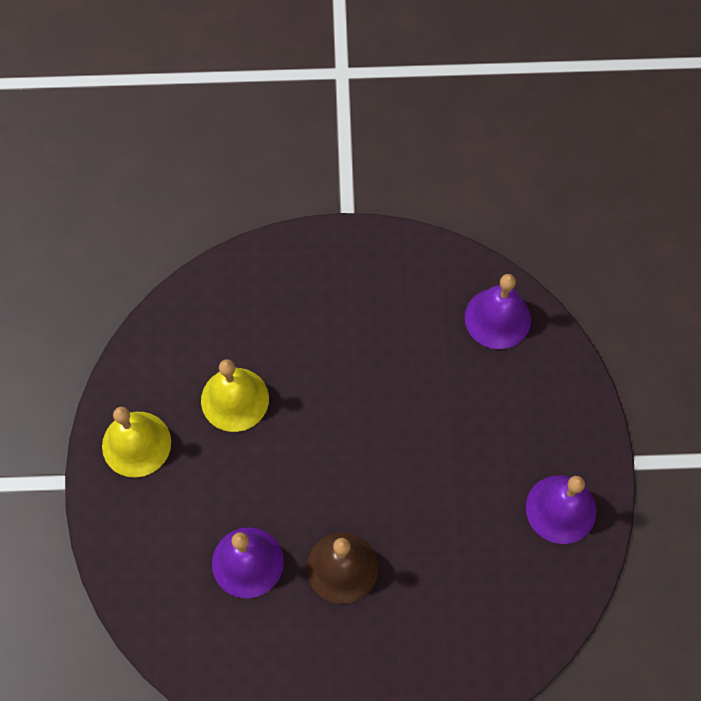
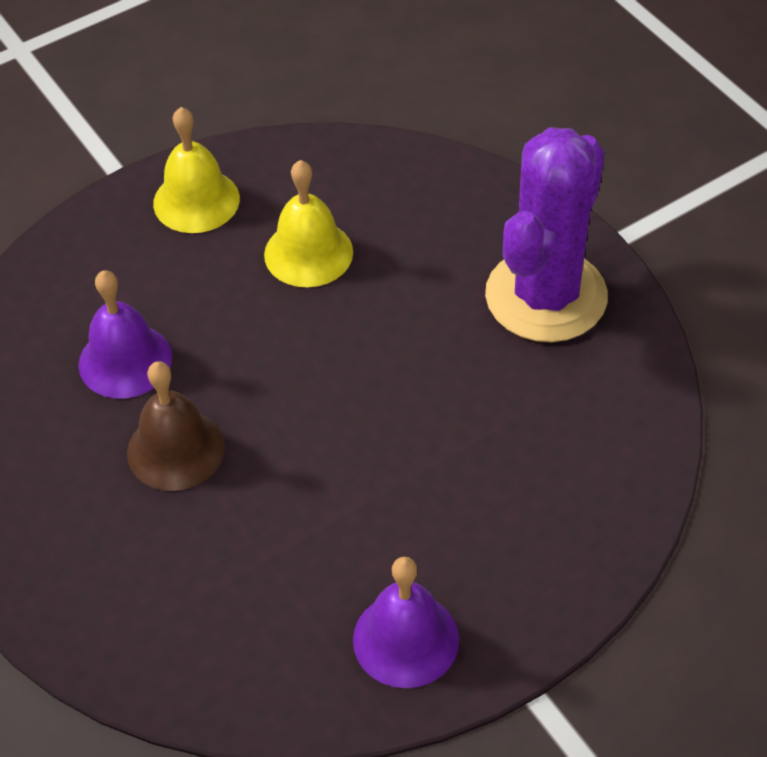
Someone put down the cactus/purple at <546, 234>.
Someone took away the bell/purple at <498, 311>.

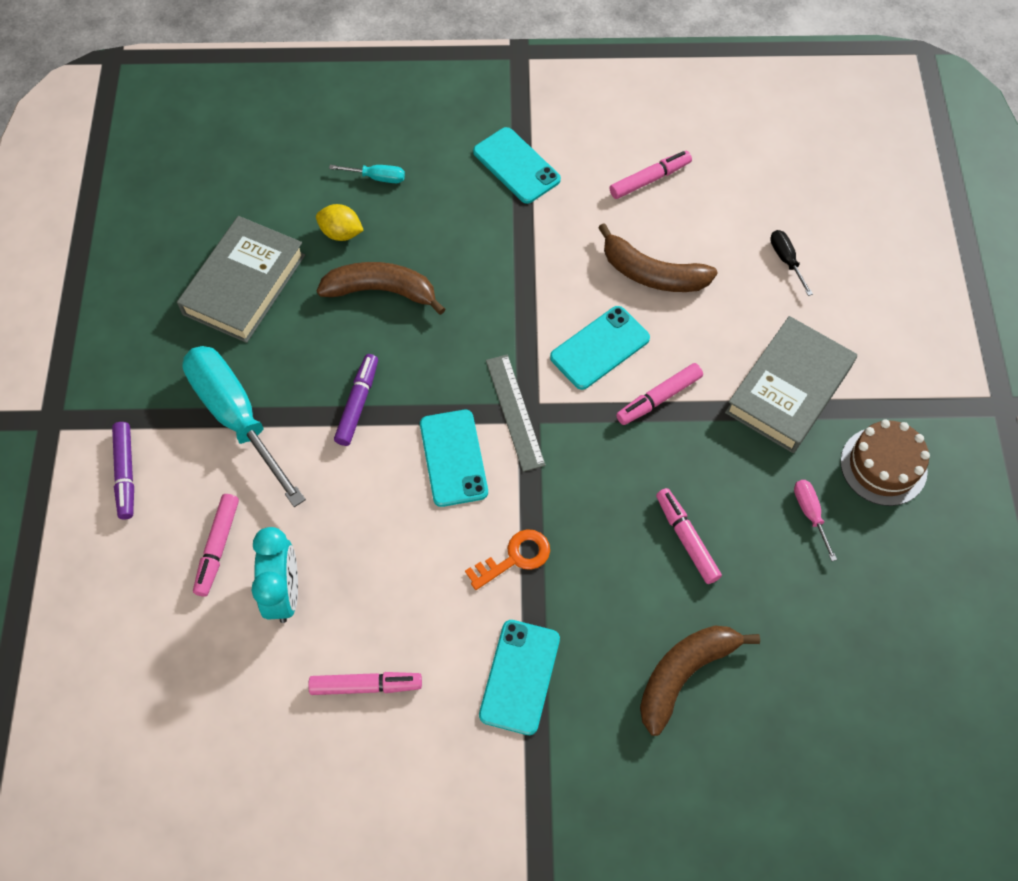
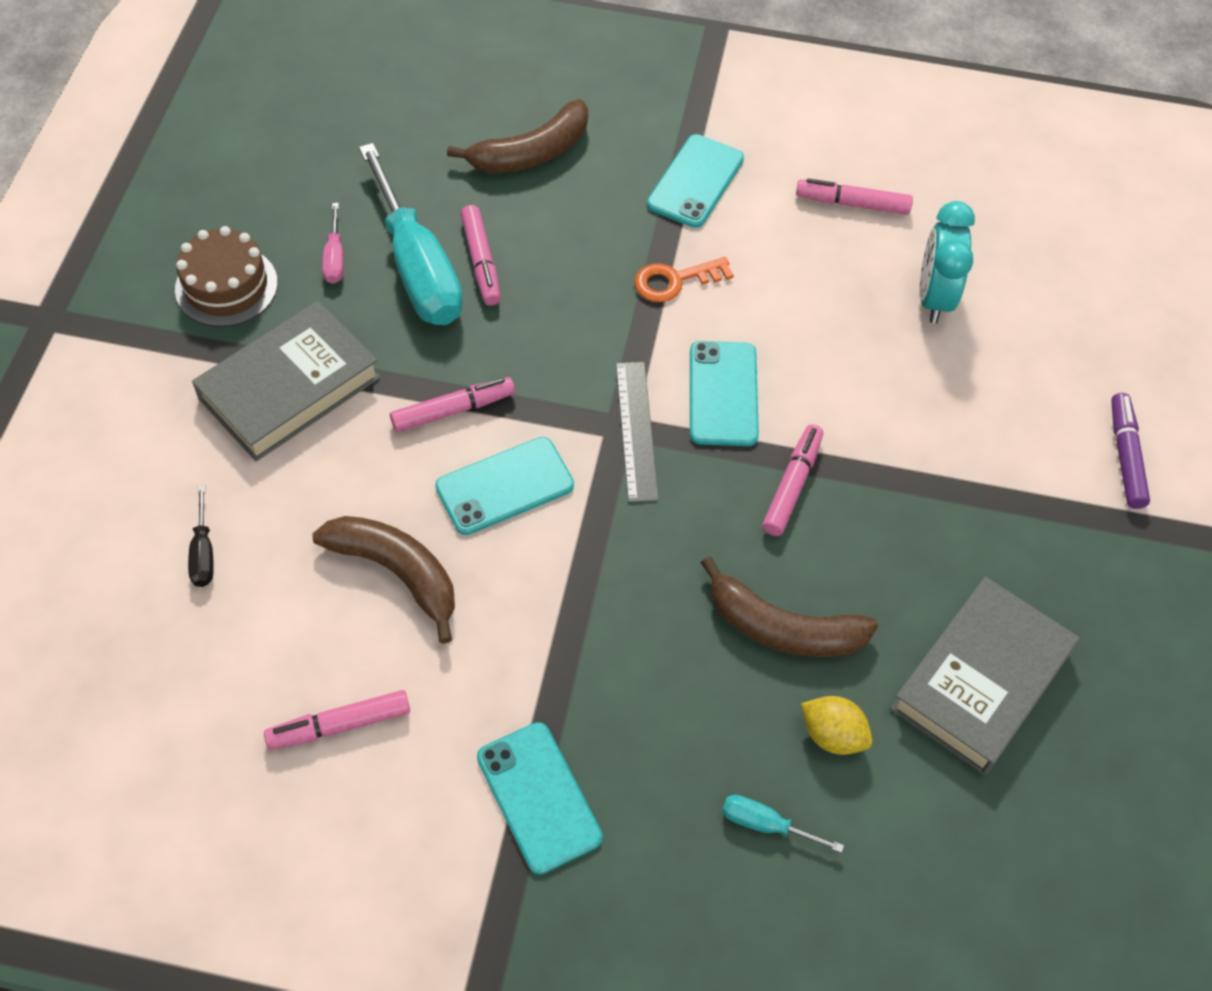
Someone carried the screwdriver/turquoise from <244, 426> to <411, 234>.
Someone carried the marker/pink from <216, 545> to <792, 480>.
Someone took away the marker/purple at <356, 400>.

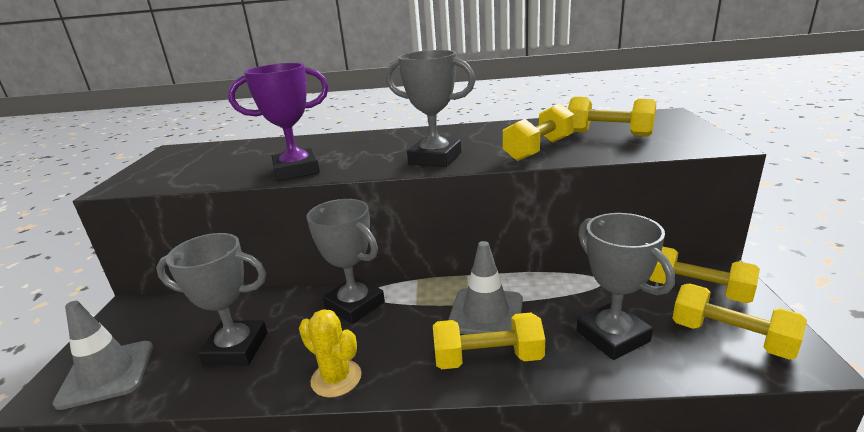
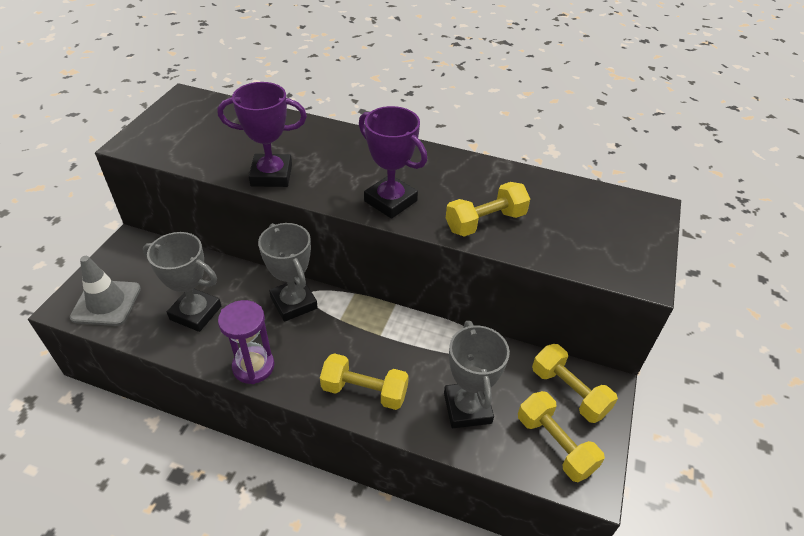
Someone swapped the cactus/yellow at <330, 353> for the hourglass/purple at <246, 342>.
Someone repainted the trophy/grey at <431, 108>, which became the trophy/purple at <393, 162>.
Someone took away the traffic cone/grey at <485, 288>.
Someone took away the dumbbell/yellow at <612, 116>.

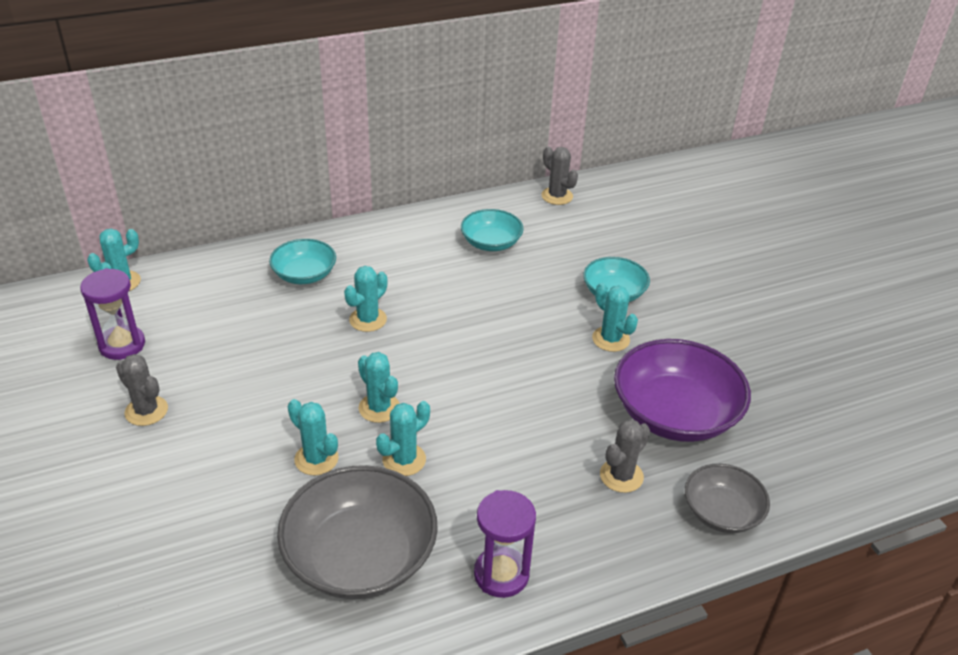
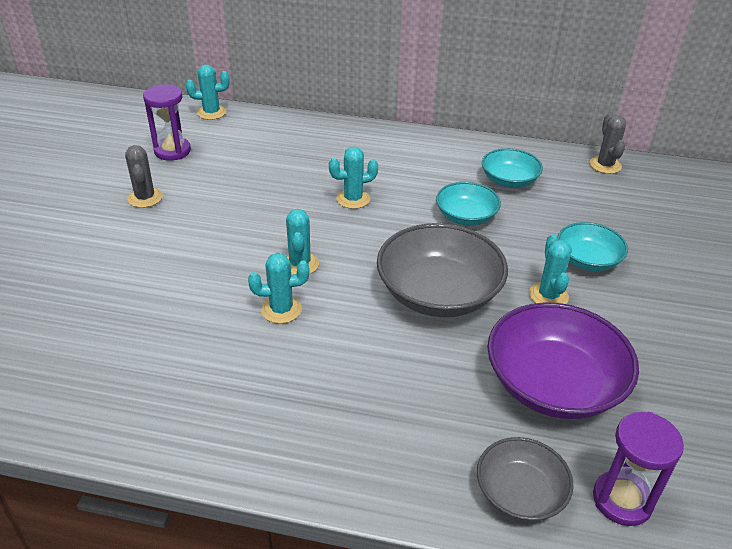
Someone carried the bowl/grey from <357, 532> to <442, 270>.
Someone carried the bowl/turquoise from <302, 261> to <468, 204>.
Someone carried the hourglass/purple from <505, 544> to <638, 469>.
Someone took away the cactus/turquoise at <313, 437>.
Someone took away the cactus/grey at <625, 456>.

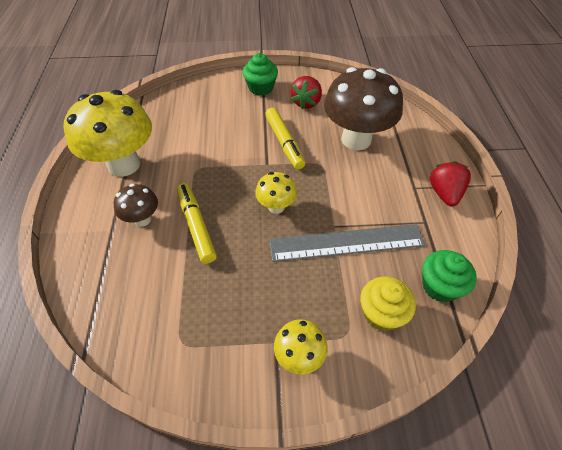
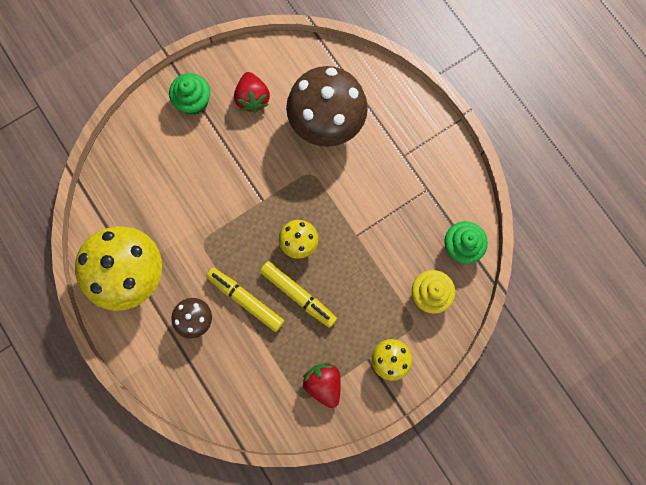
Someone carried the marker/yellow from <285, 138> to <298, 294>.
Someone carried the strawberry/red from <450, 183> to <321, 385>.
Someone took away the ruler/grey at <347, 243>.

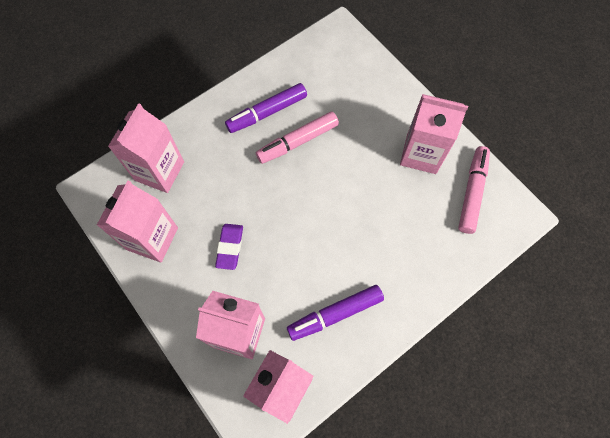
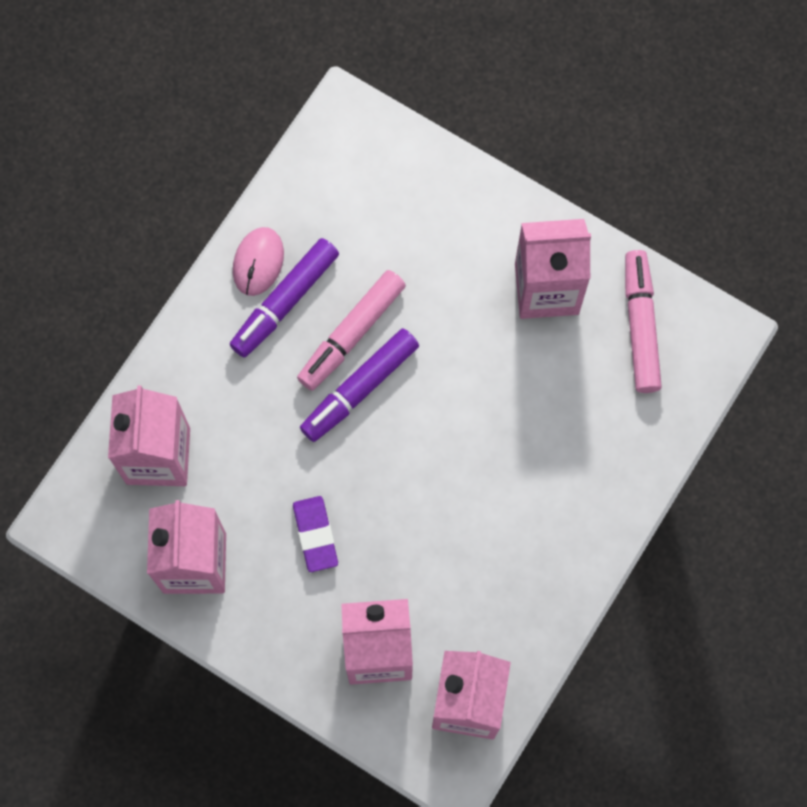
Someone put down the mouse/pink at <258, 261>.
Someone carried the marker/purple from <335, 313> to <359, 385>.

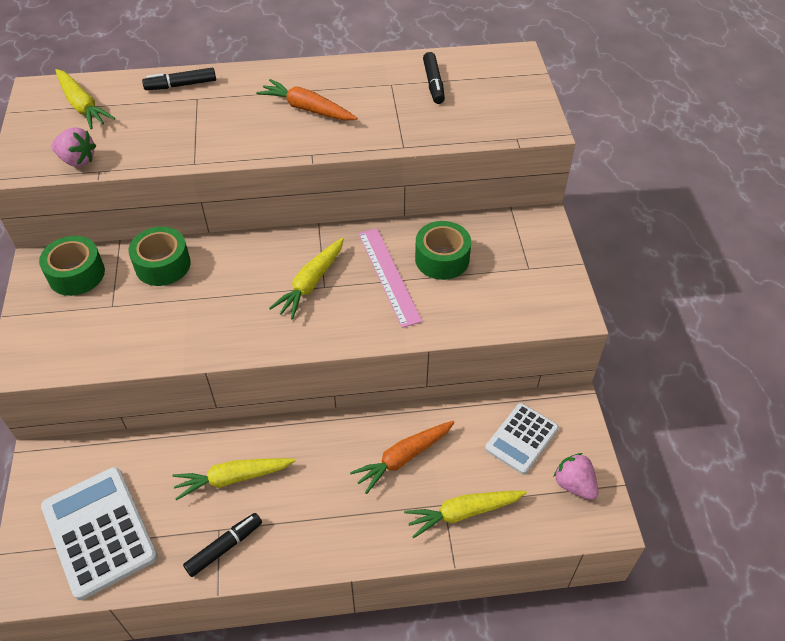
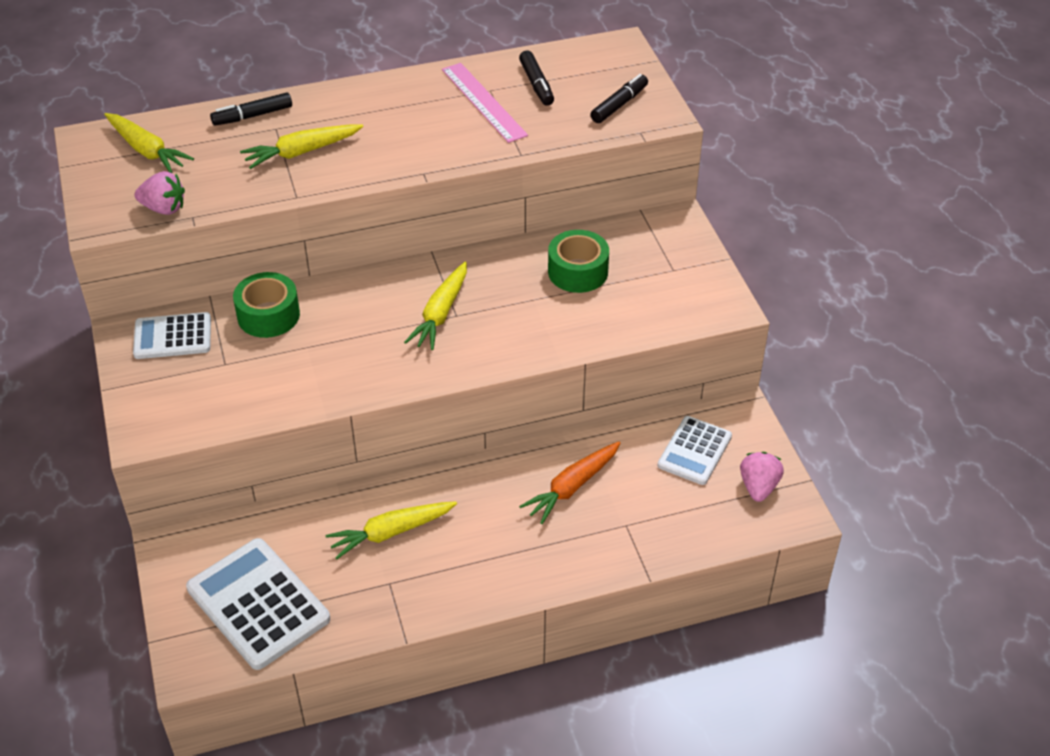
Someone swapped the tape/green at <72, 266> for the calculator/white at <172, 335>.
Someone carried the carrot/yellow from <465, 514> to <301, 147>.
Someone carried the ruler/pink from <390, 278> to <485, 103>.
Someone carried the marker/black from <222, 545> to <619, 98>.
Someone rotated the strawberry/pink at <576, 476> by 60 degrees clockwise.
Someone took away the carrot/orange at <306, 100>.

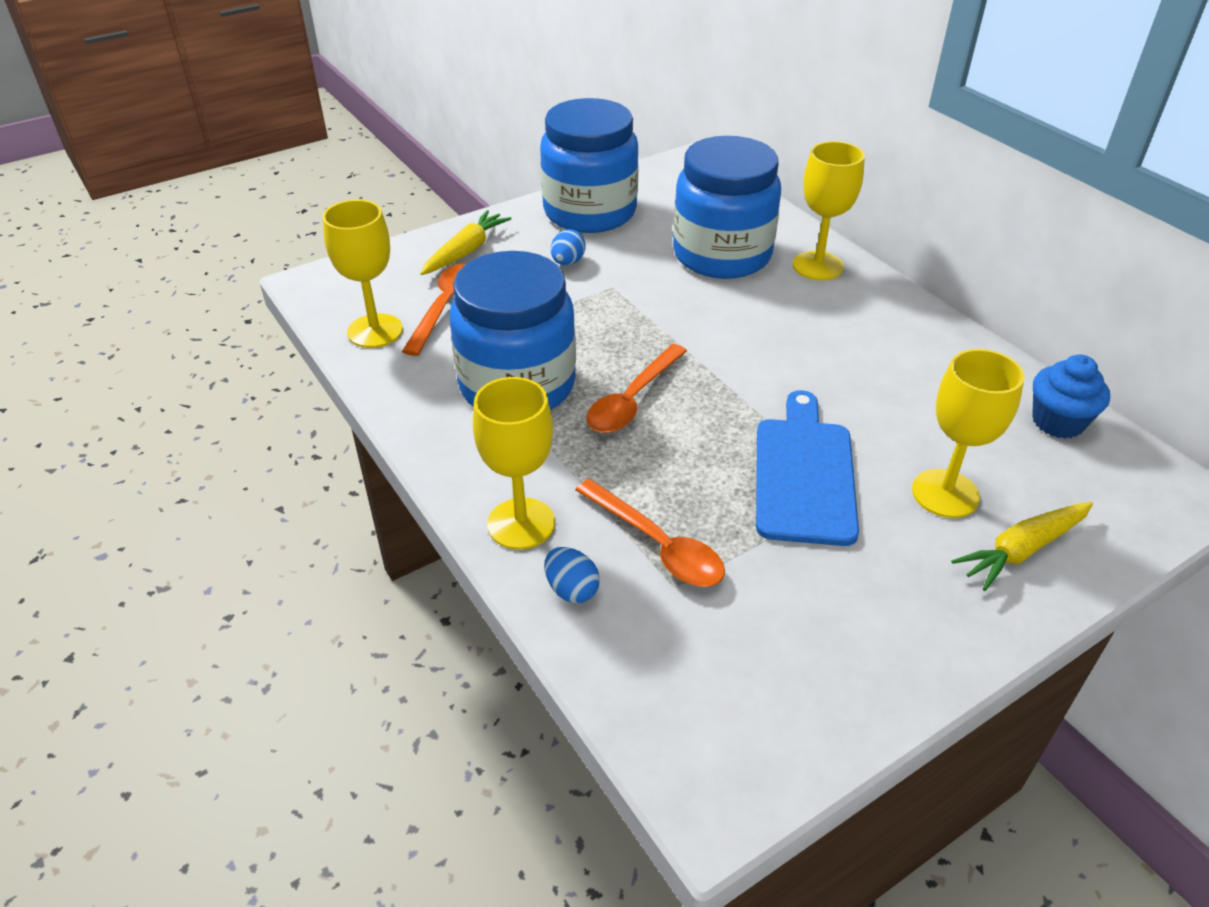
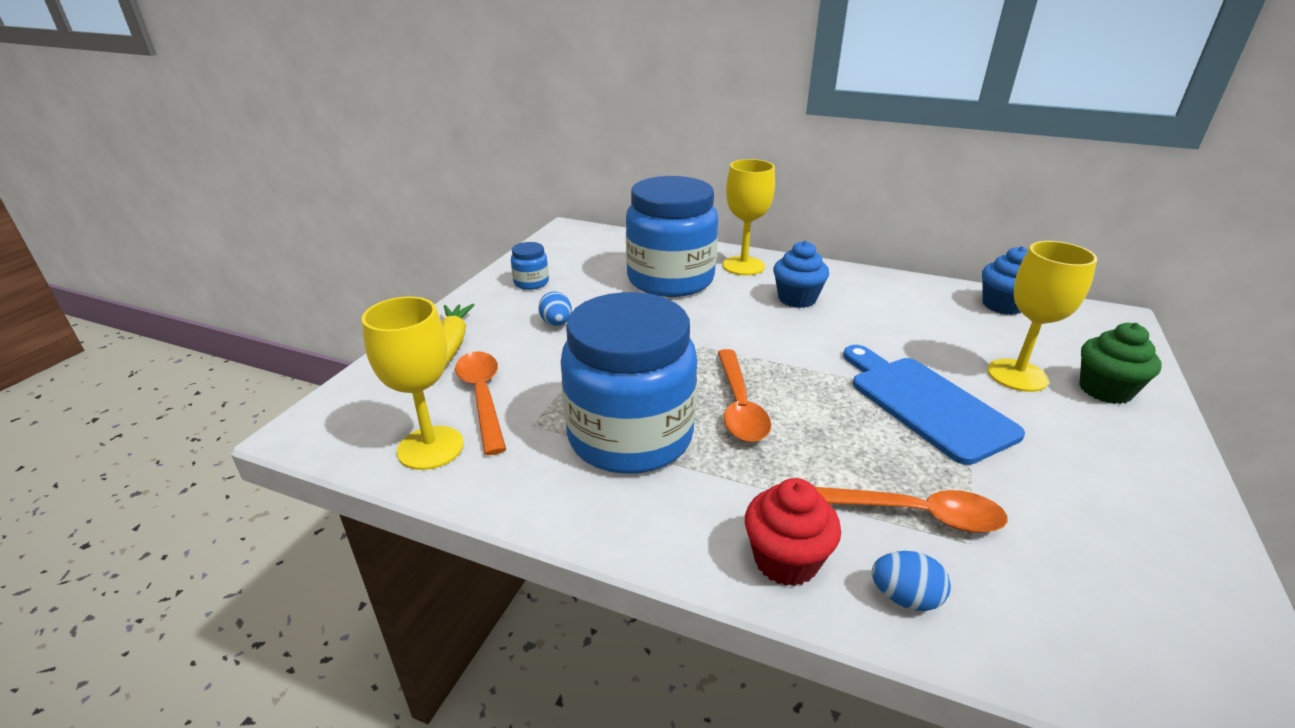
Someone scaled the jar/blue at <589, 165> by 0.40.
Someone swapped the goblet/yellow at <514, 463> for the cupcake/red at <793, 532>.
Someone put down the cupcake/blue at <801, 274>.
Someone swapped the carrot/yellow at <1022, 546> for the cupcake/green at <1120, 363>.

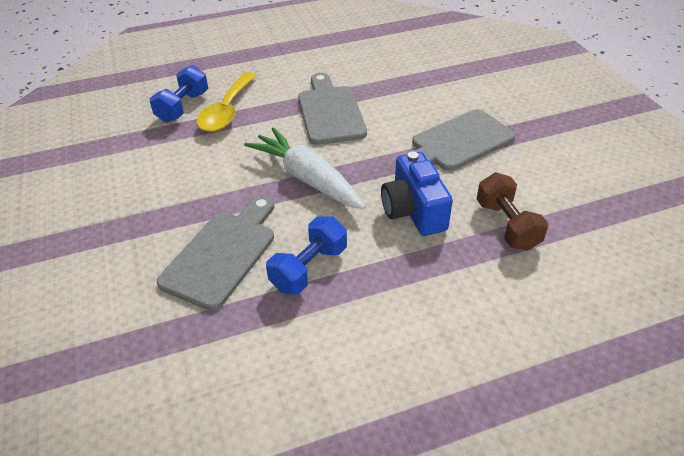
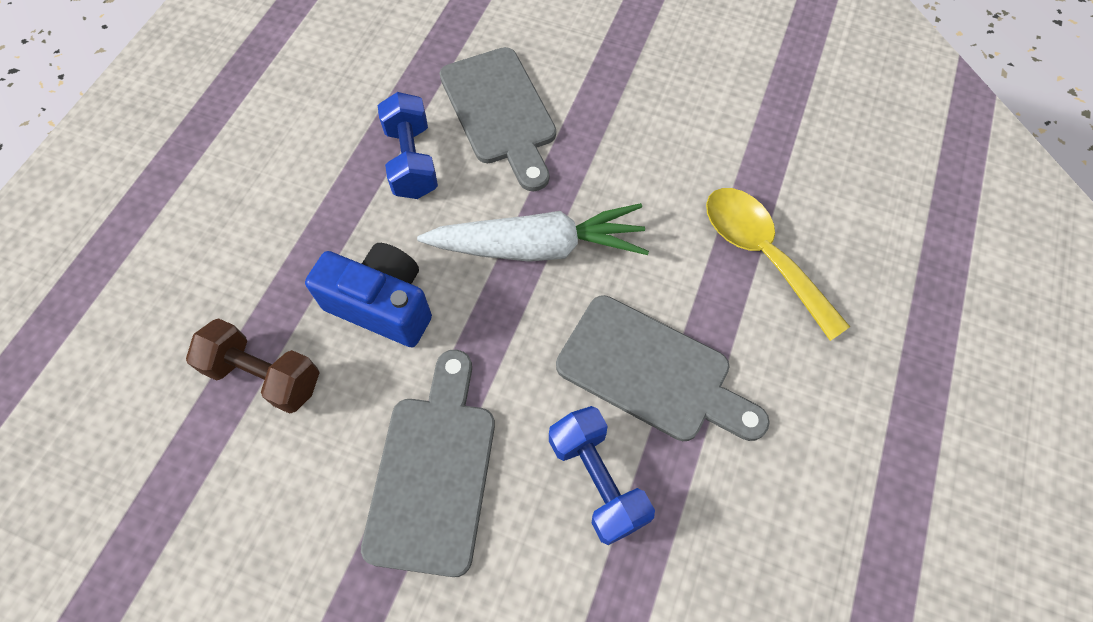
Someone carried the dumbbell/blue from <178, 94> to <602, 475>.

